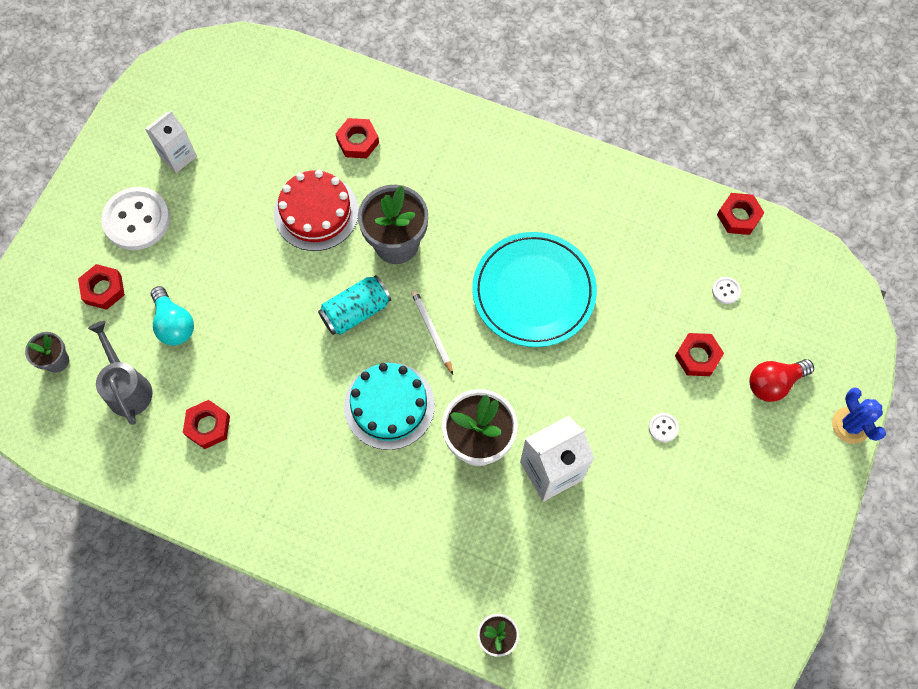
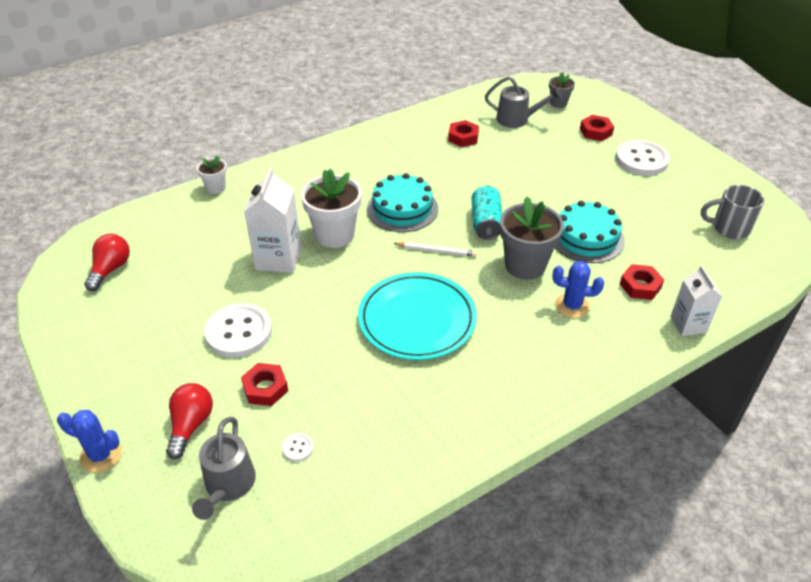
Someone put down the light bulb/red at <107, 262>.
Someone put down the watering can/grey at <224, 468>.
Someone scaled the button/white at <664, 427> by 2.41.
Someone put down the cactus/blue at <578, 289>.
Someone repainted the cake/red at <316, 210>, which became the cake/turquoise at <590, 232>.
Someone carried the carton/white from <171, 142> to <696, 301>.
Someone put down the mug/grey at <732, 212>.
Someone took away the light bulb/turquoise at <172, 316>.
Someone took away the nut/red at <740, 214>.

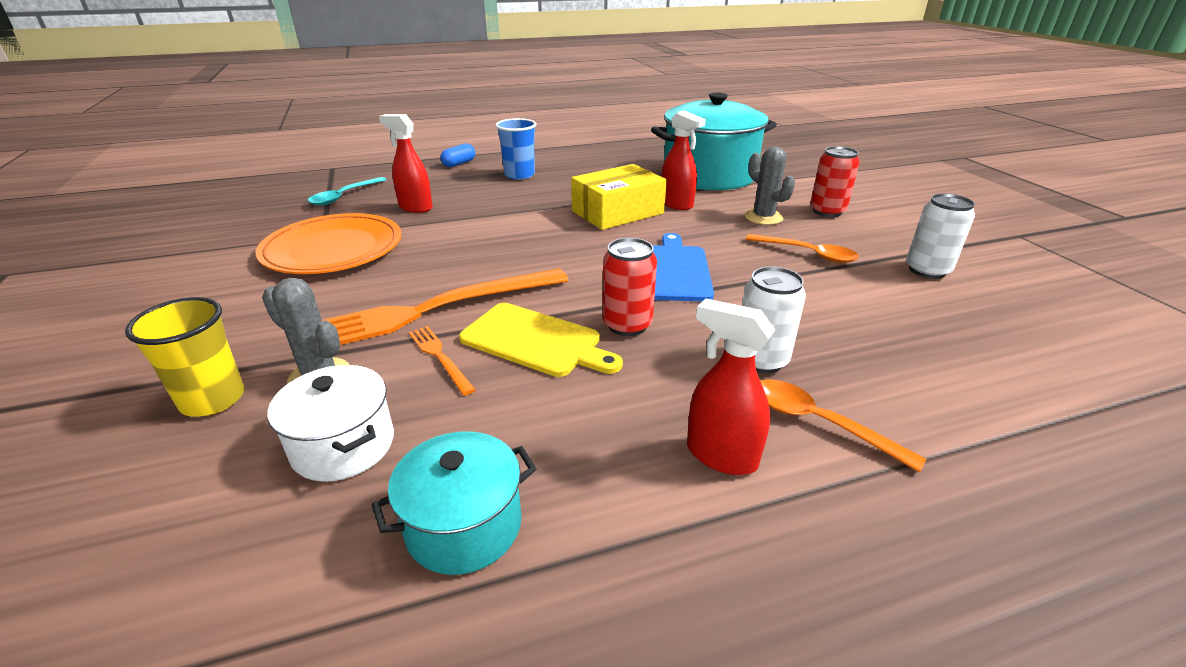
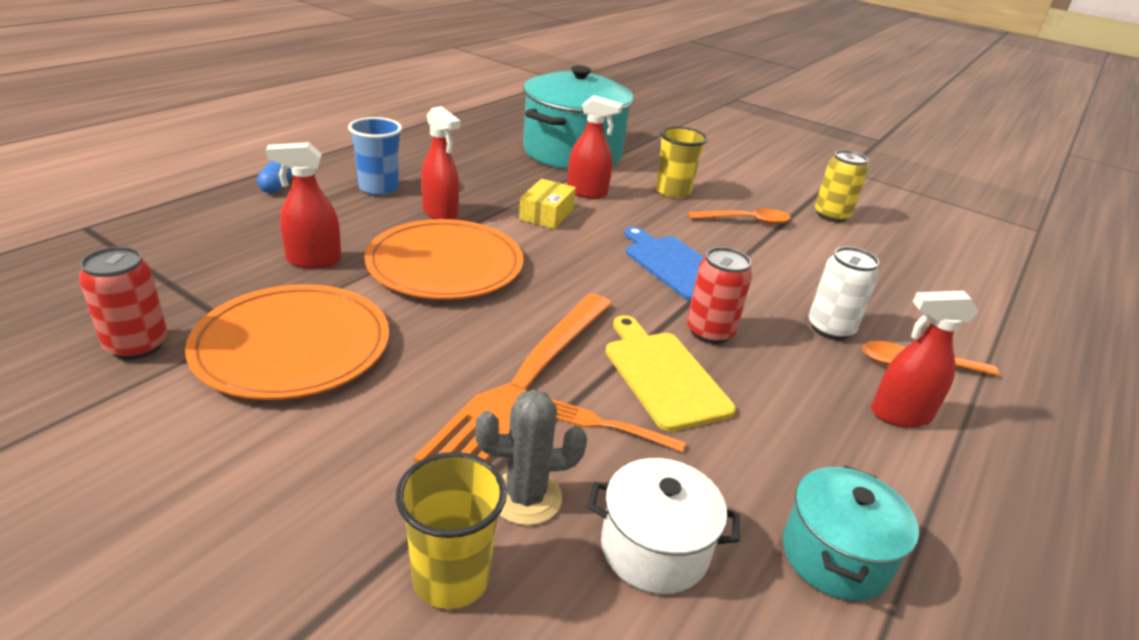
Someone carried the can/red from <834, 181> to <123, 303>.
Someone put down the plate/orange at <444, 259>.
Someone put down the spray bottle/red at <440, 163>.
Someone scaled the box/yellow at <619, 197> by 0.62.
Someone rotated the cutting board/yellow at <541, 340> by 105 degrees counterclockwise.
Someone swapped the cactus/grey at <769, 185> for the cup/yellow at <681, 162>.
Someone repainted the can/white at <940, 236>, which became the can/yellow at <841, 186>.
Someone took away the spoon/turquoise at <347, 191>.

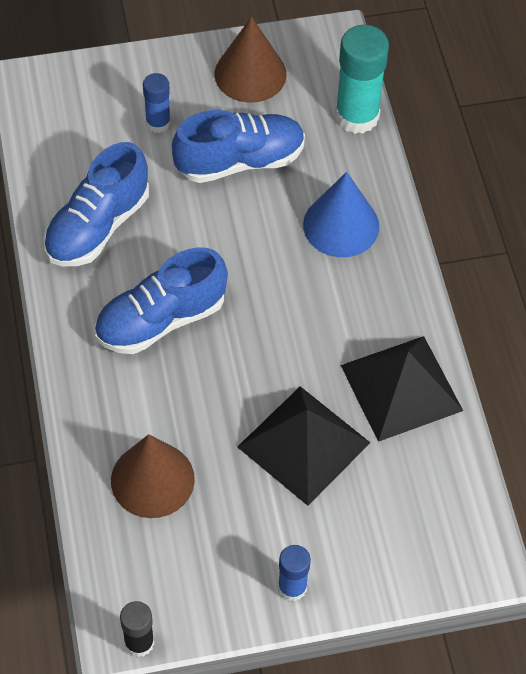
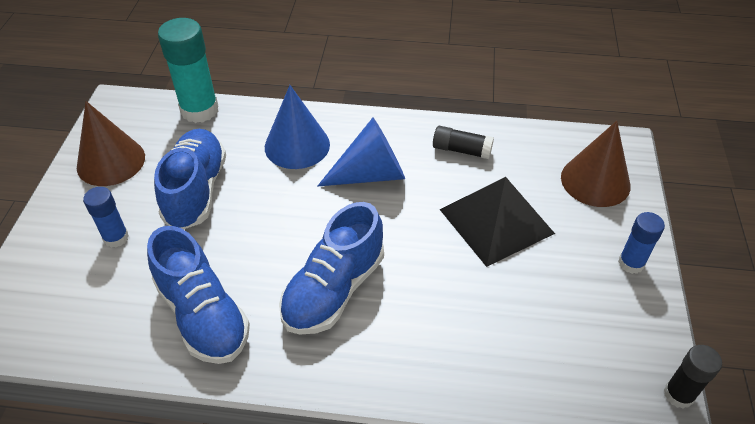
Someone rotated the shoe/blue at <161, 300> by 45 degrees clockwise.
Someone put down the cone/blue at <361, 152>.
Someone swapped the pyramid/black at <402, 389> for the glue stick/black at <463, 142>.
Someone carried the cone/brown from <153, 476> to <595, 164>.

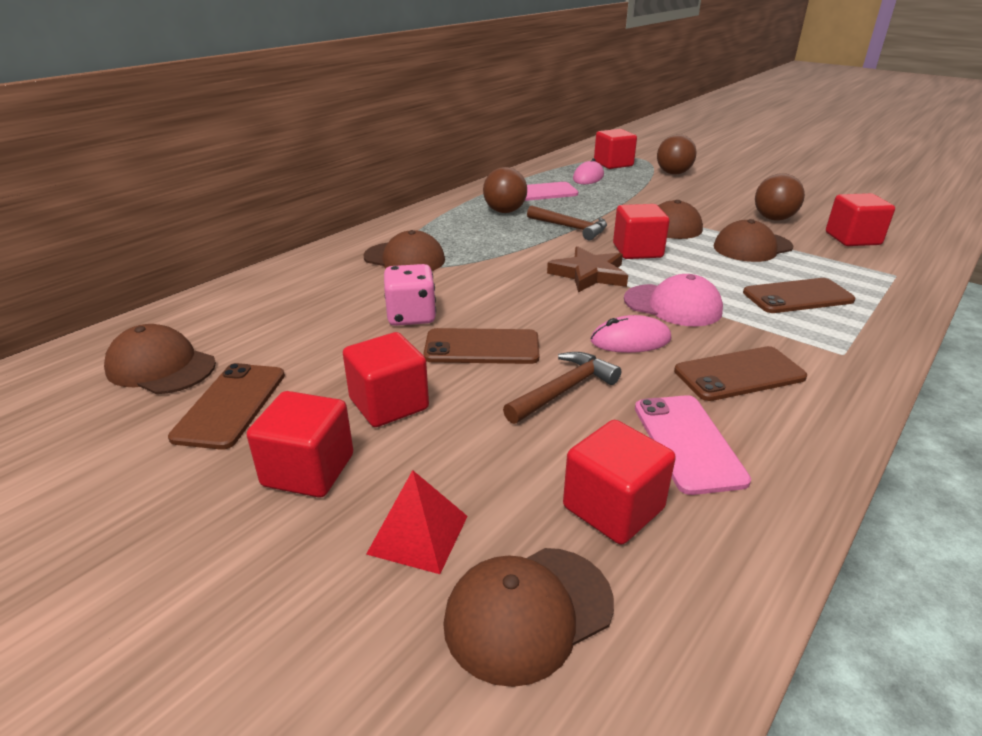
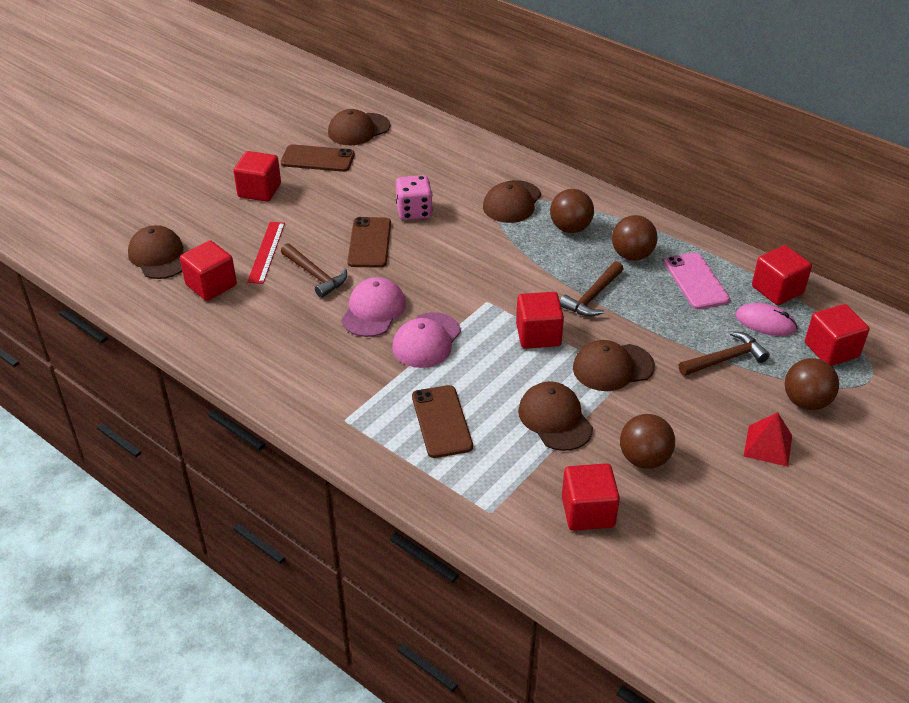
Someone put down the ruler/red at <266, 253>.
Someone rotated the cap/brown at <160, 359> by 150 degrees counterclockwise.
Someone swapped the mouse/pink at <631, 334> for the cap/pink at <373, 307>.
Someone put down the ball/brown at <572, 211>.
Someone put down the hammer/brown at <724, 353>.
Someone carried the pyramid/red from <417, 522> to <768, 439>.
Someone carried the cube/red from <386, 379> to <782, 275>.
Someone took away the star/brown at <587, 269>.
Someone took away the phone/pink at <693, 445>.
Someone took away the phone/brown at <740, 373>.

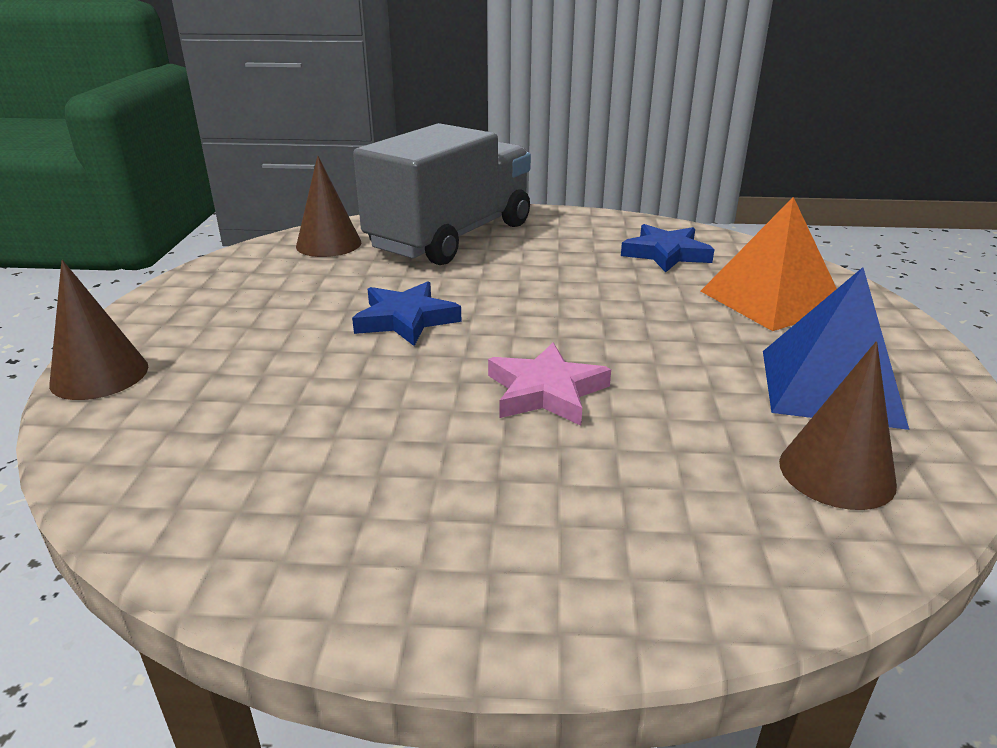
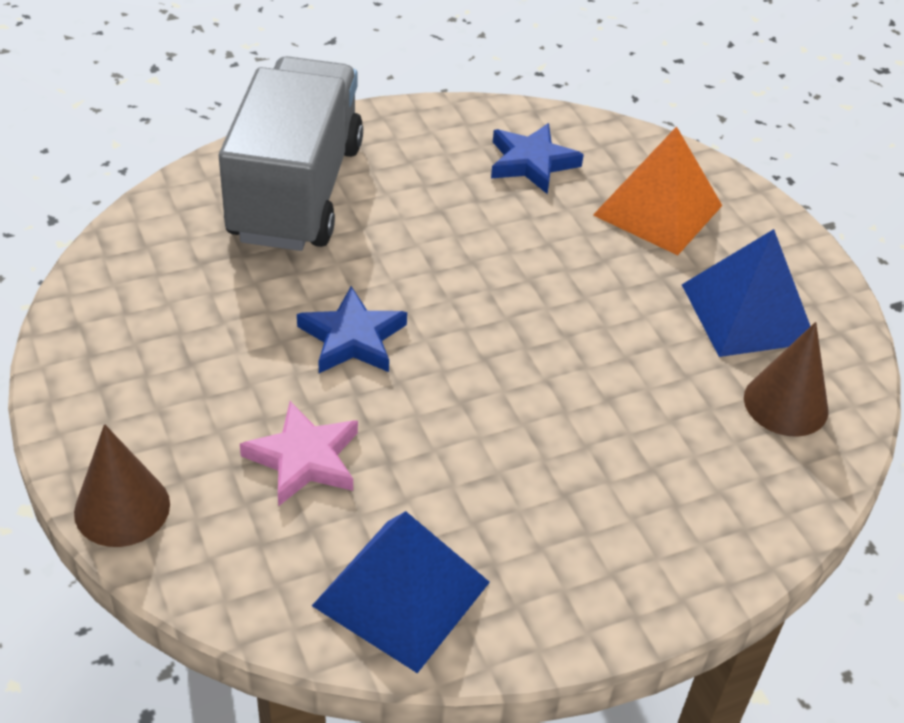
Someone carried the star/pink from <549, 384> to <299, 454>.
Someone put down the pyramid/blue at <401, 592>.
Someone took away the cone/brown at <328, 206>.

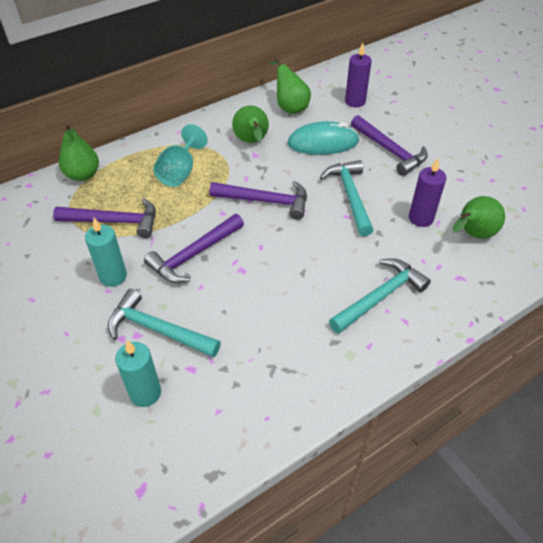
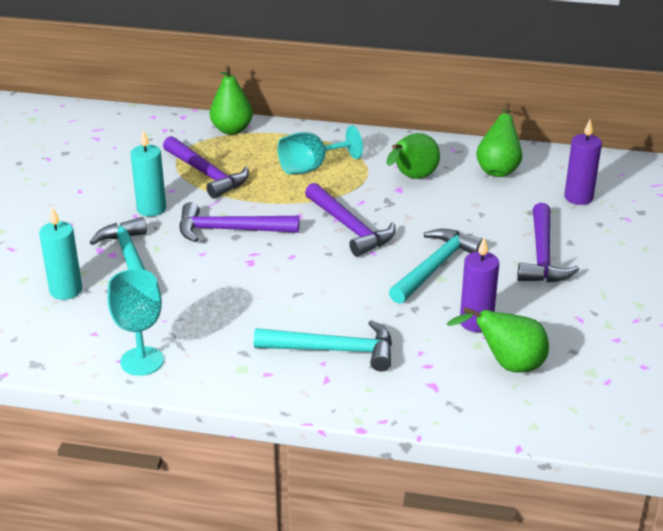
Someone put down the goblet/turquoise at <136, 322>.
Someone took away the mouse/turquoise at <323, 138>.

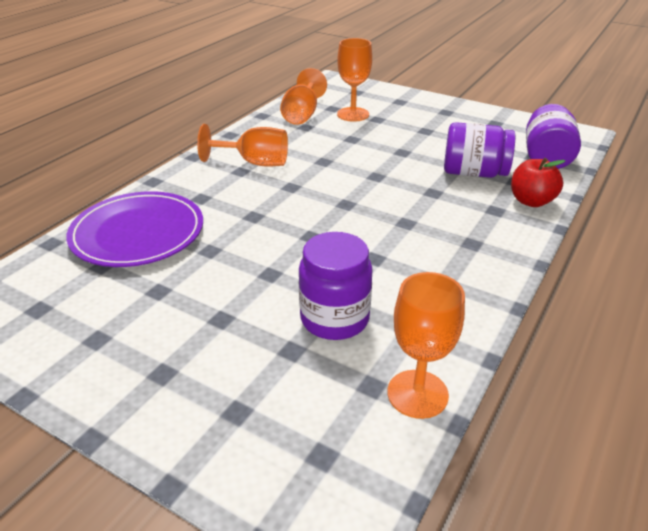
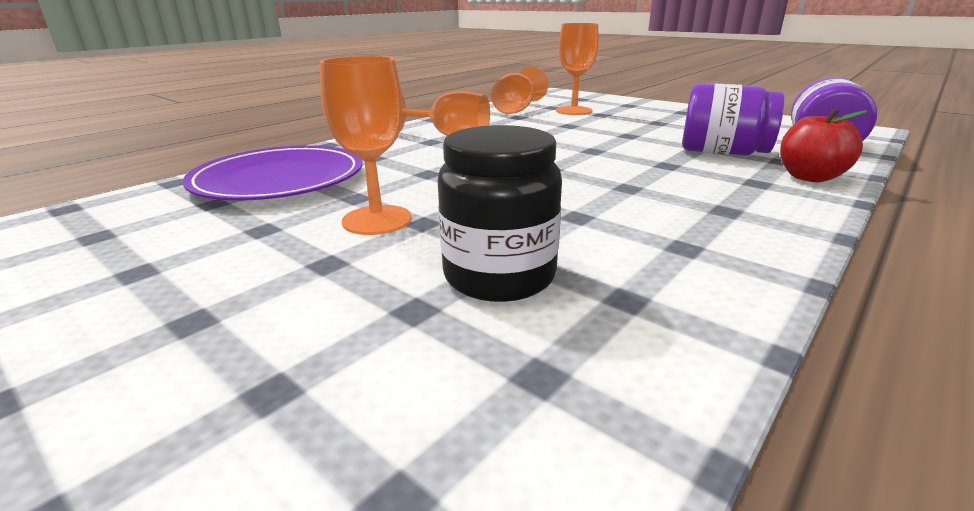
Someone carried the goblet/orange from <426, 345> to <366, 145>.
Someone repainted the jar/purple at <336, 286>, which became the jar/black at <499, 213>.

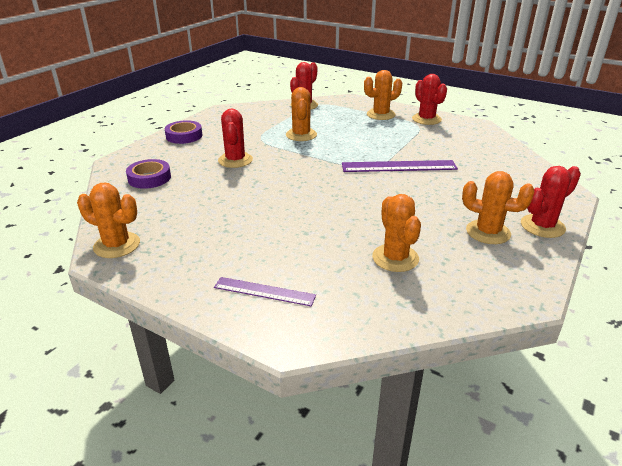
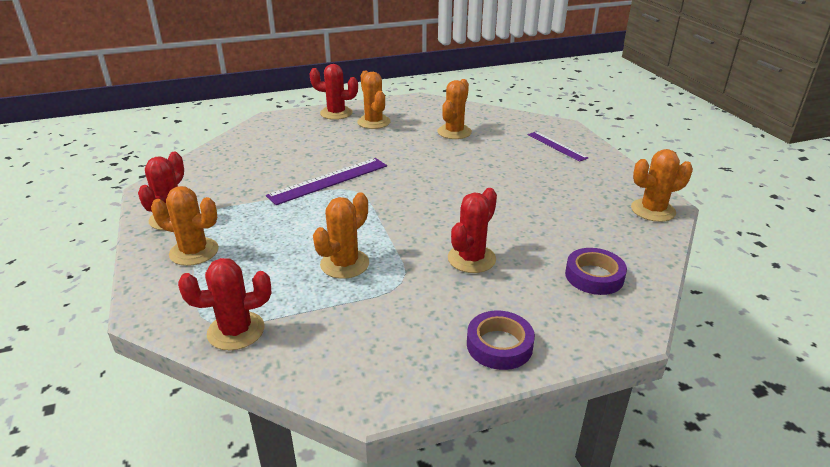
Someone rotated the ruler/purple at <400, 166> by 75 degrees counterclockwise.
Someone rotated the cactus/orange at <108, 220> by 75 degrees counterclockwise.

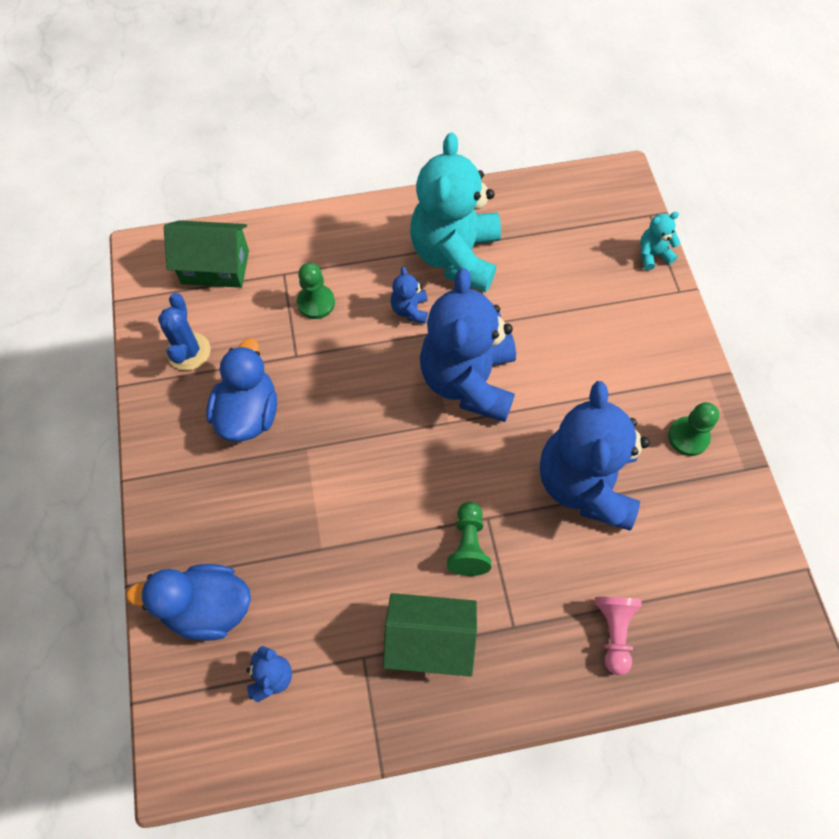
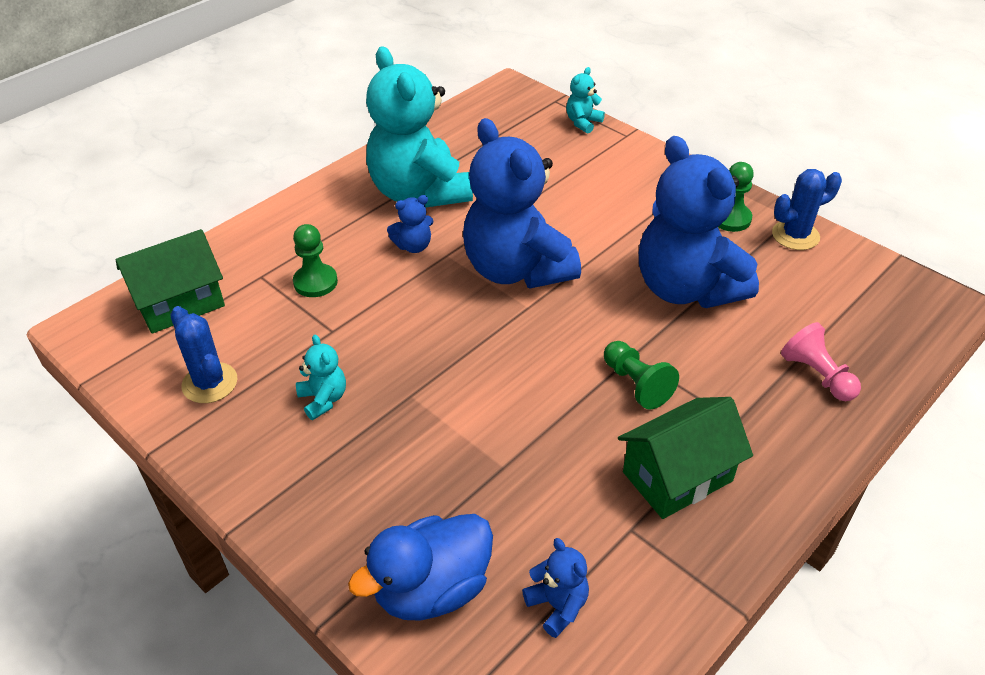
Someone swapped the duck/blue at <241, 390> for the teddy bear/turquoise at <321, 377>.
Someone rotated the teddy bear/blue at <409, 295> by 75 degrees counterclockwise.
Someone put down the cactus/blue at <807, 209>.

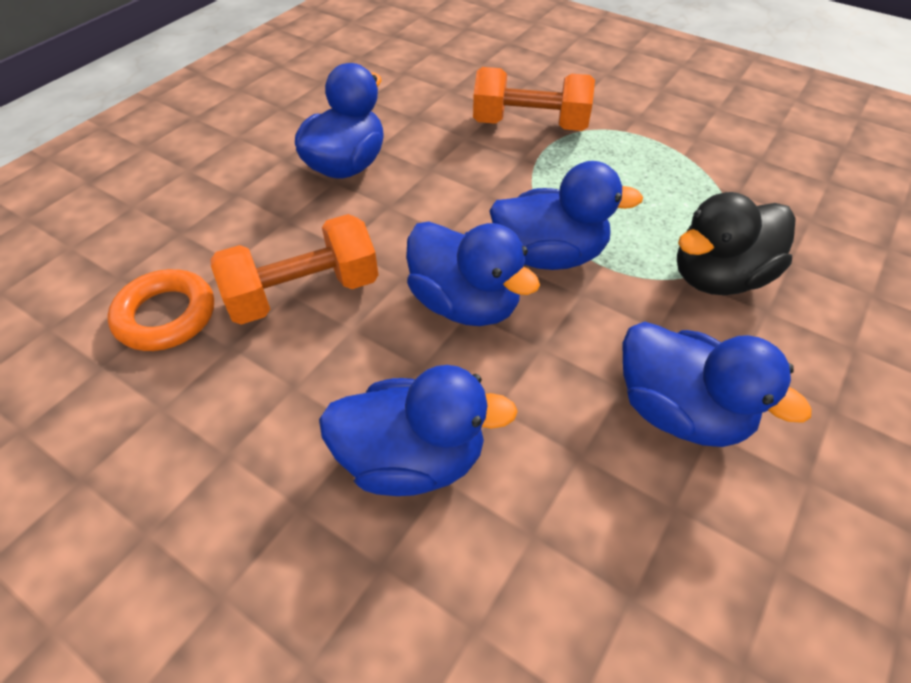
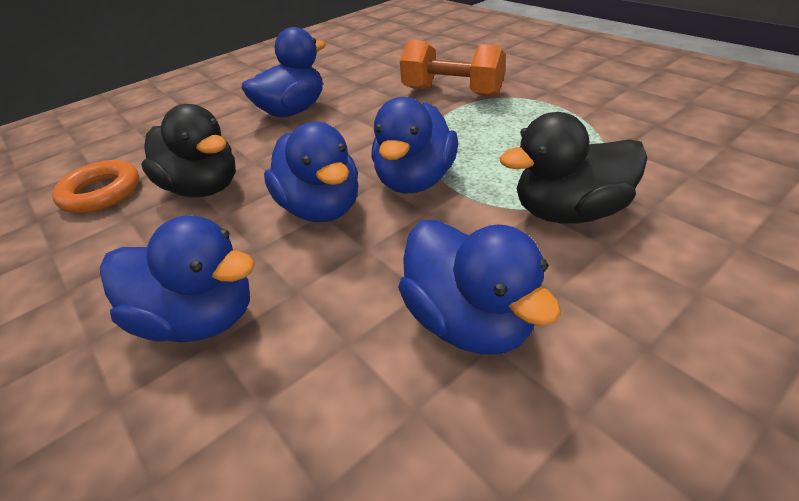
Someone swapped the dumbbell/orange at <294, 269> for the duck/black at <188, 150>.
Someone rotated the duck/blue at <566, 215> by 90 degrees clockwise.

